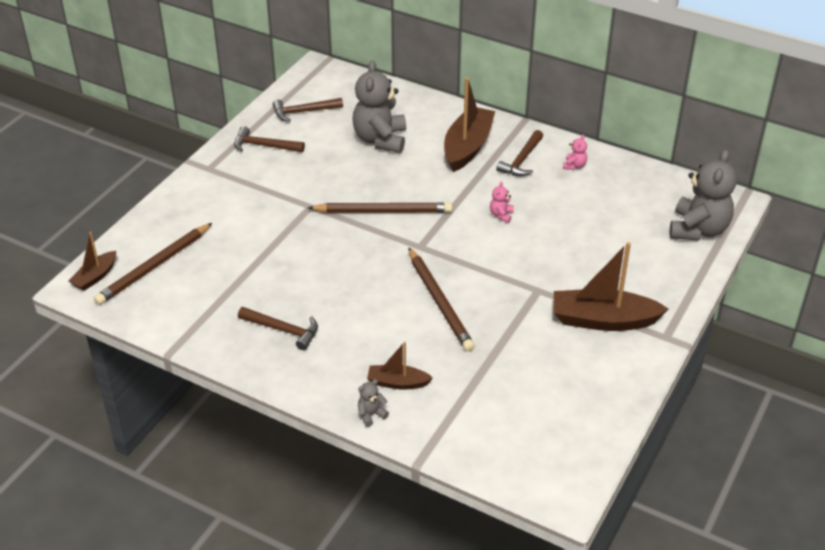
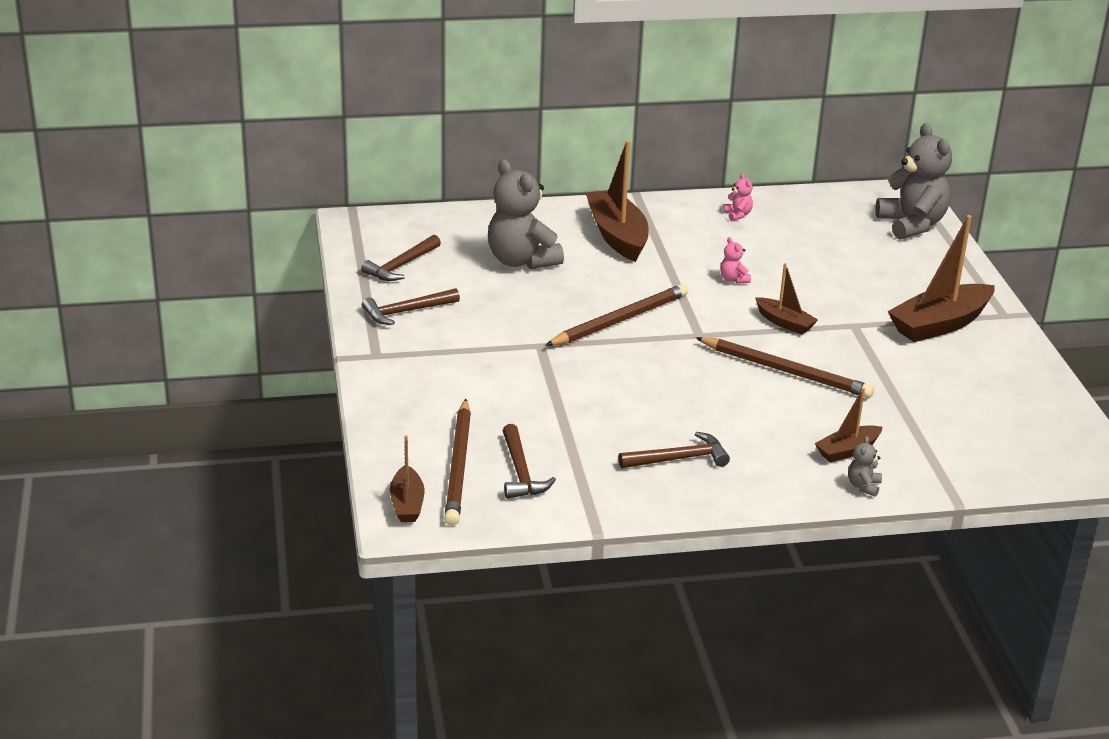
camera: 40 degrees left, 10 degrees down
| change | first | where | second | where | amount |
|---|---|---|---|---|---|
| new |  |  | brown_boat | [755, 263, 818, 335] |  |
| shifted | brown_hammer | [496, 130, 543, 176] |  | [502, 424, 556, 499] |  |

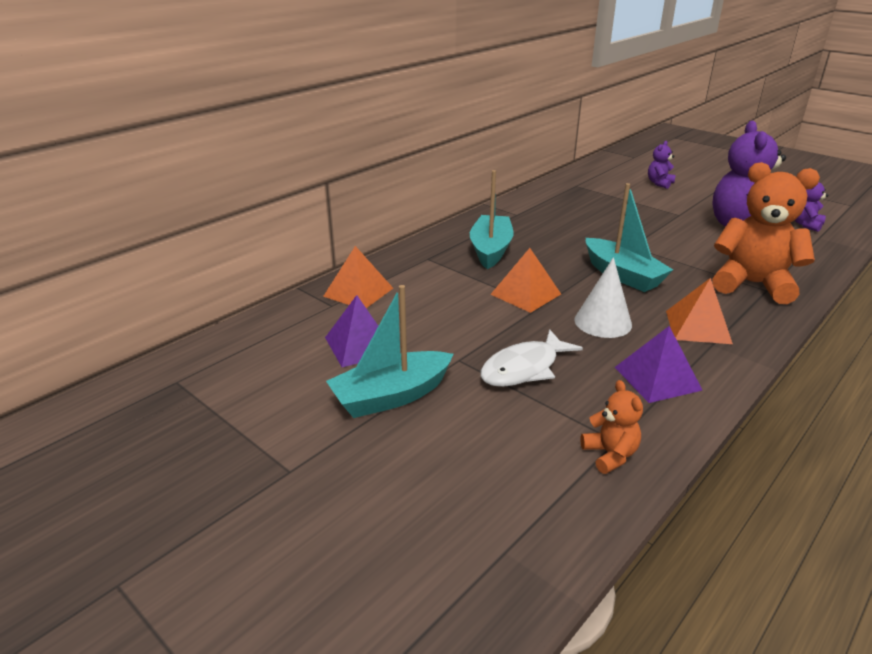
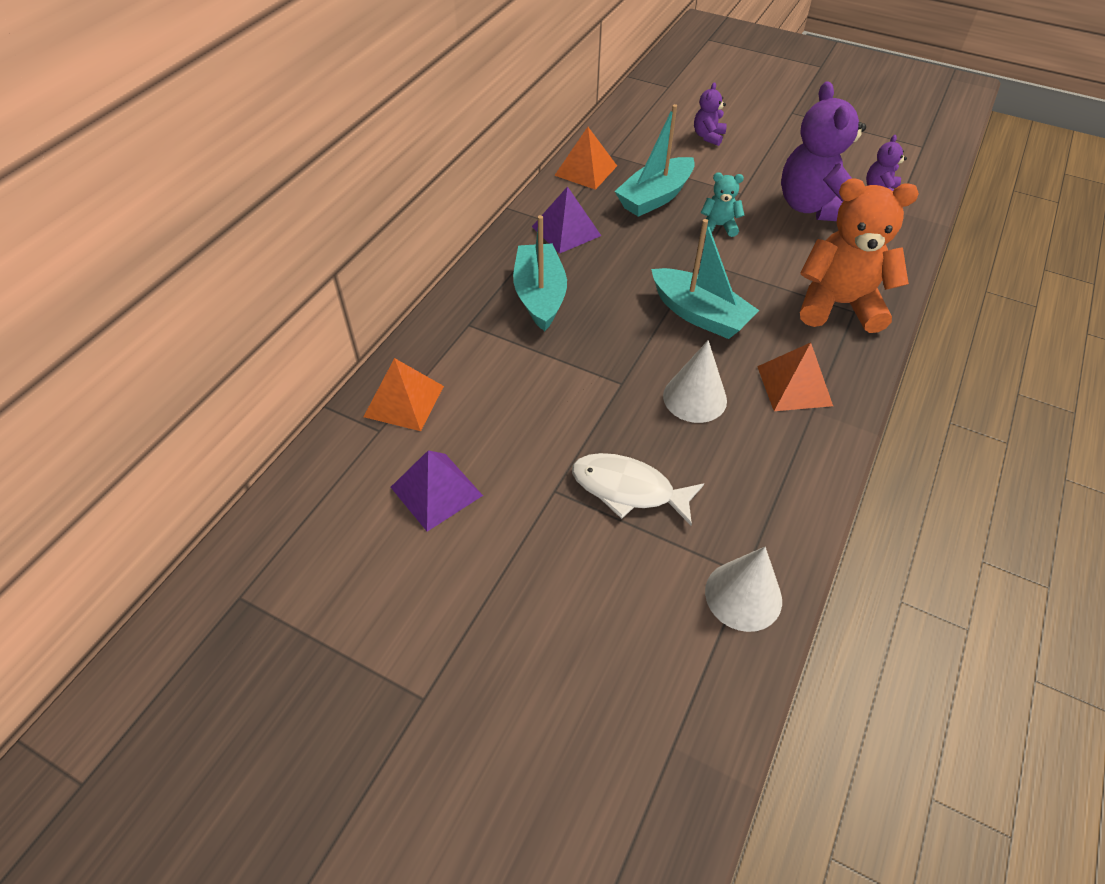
camera: 15 degrees left, 20 degrees up
| change | first | where | second | where | amount |
|---|---|---|---|---|---|
| new |  |  | turquoise_teddy_bear | [701, 173, 744, 237] |  |
| shifted | turquoise_boat | [326, 285, 453, 418] |  | [615, 104, 695, 217] |  |
| shifted | orange_pyramid | [490, 248, 561, 313] |  | [554, 127, 617, 190] |  |
| shifted | purple_pyramid | [615, 326, 703, 403] |  | [532, 186, 601, 254] |  |
| swapped | orange_teddy_bear | [580, 380, 643, 474] | white_cone | [705, 547, 782, 632] |  |
| rotated | white_fish | [480, 329, 583, 387] |  | [572, 453, 704, 526] | 75 degrees clockwise |

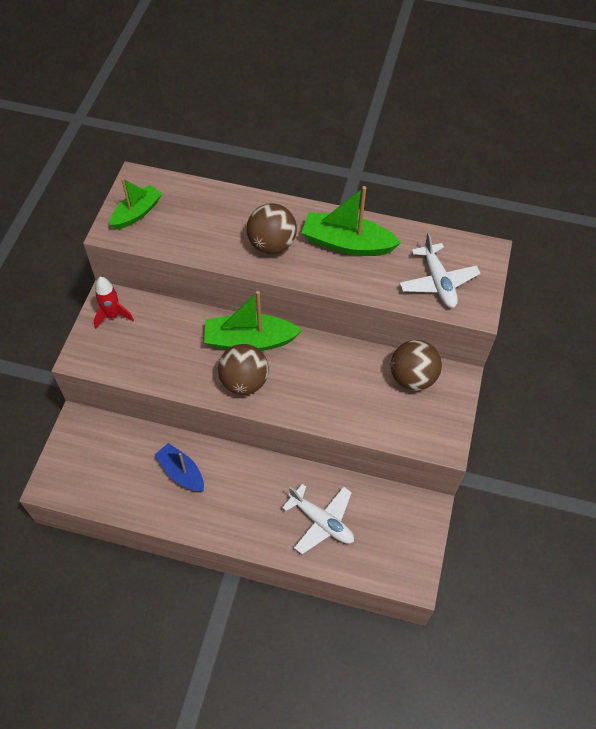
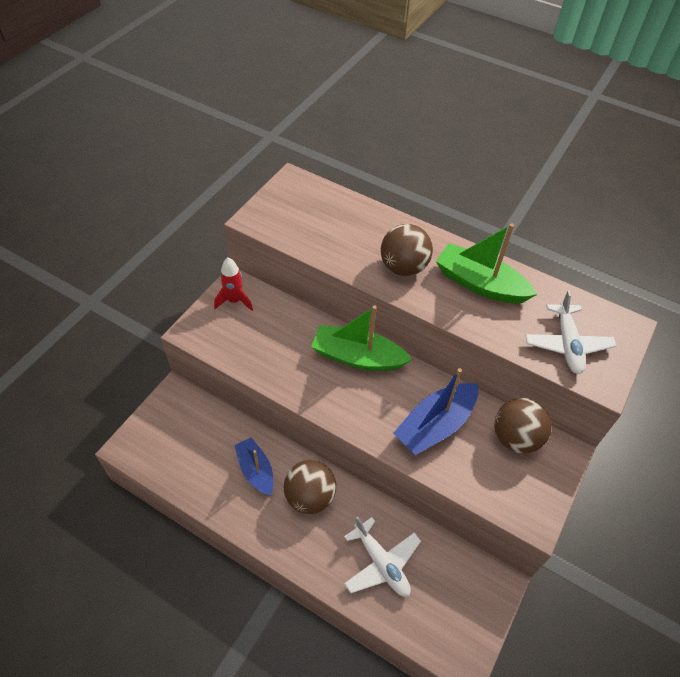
camera: 15 degrees right, 5 degrees down
| change | first | where | second | where | amount |
|---|---|---|---|---|---|
| gone | green_boat | [109, 178, 162, 230] |  |  |  |
| new |  |  | blue_boat | [393, 368, 478, 455] |  |
| shifted | brown_ball | [218, 344, 269, 395] |  | [283, 460, 336, 514] |  |

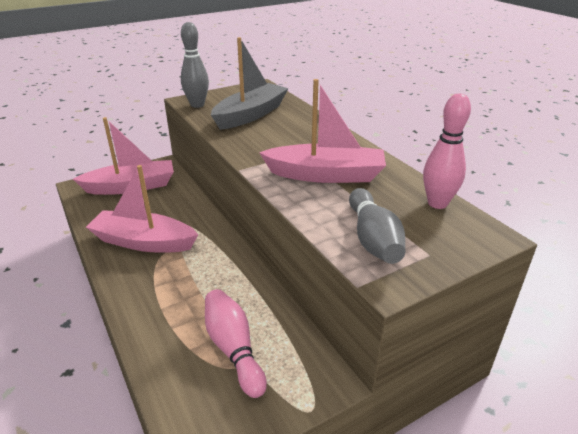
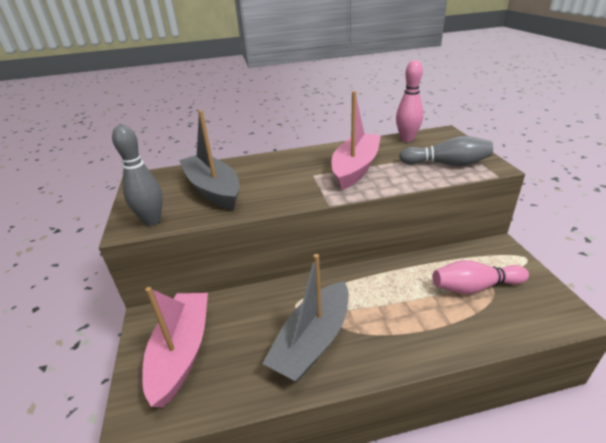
camera: 70 degrees left, 0 degrees up
| change | first | where | second | where | amount |
|---|---|---|---|---|---|
| repainted | pink_boat | [86, 165, 198, 253] | grey_boat | [262, 254, 349, 382] |  |

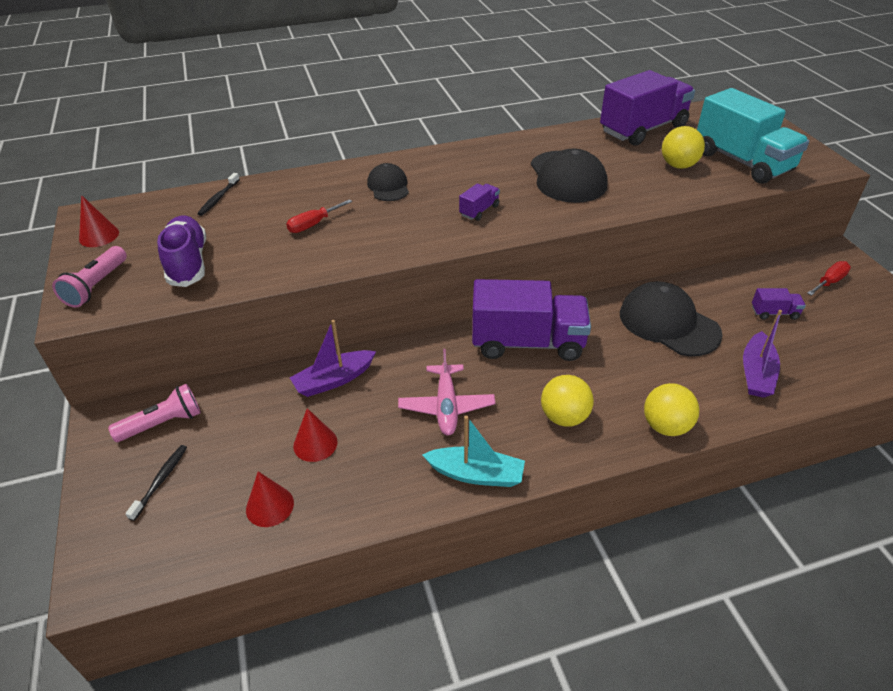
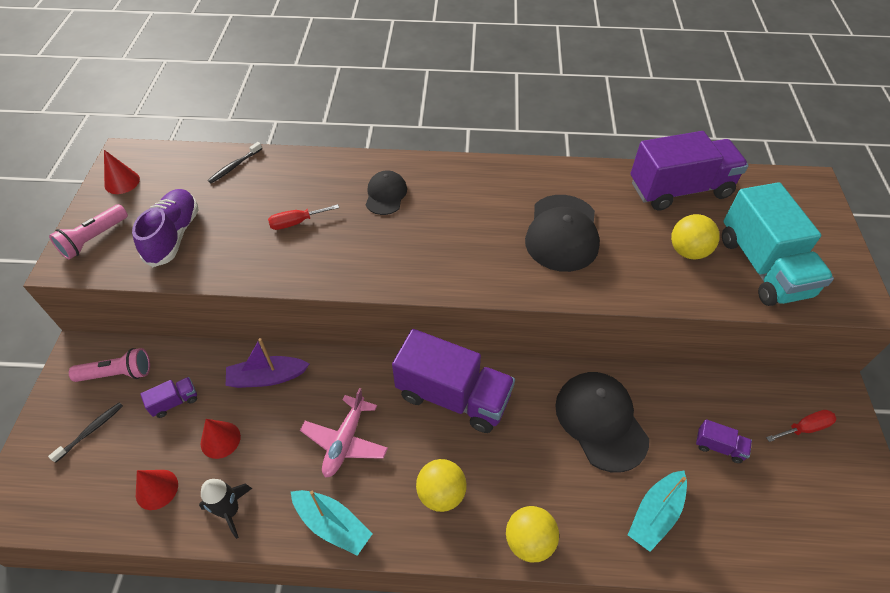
camera: 20 degrees right, 10 degrees up
| change | first | where | second | where | amount |
|---|---|---|---|---|---|
| new |  |  | black_rocket | [199, 479, 252, 539] |  |
| shifted | purple_truck | [459, 183, 500, 221] |  | [140, 377, 197, 418] |  |
| repainted | purple_boat | [743, 310, 782, 398] | turquoise_boat | [628, 471, 687, 552] |  |

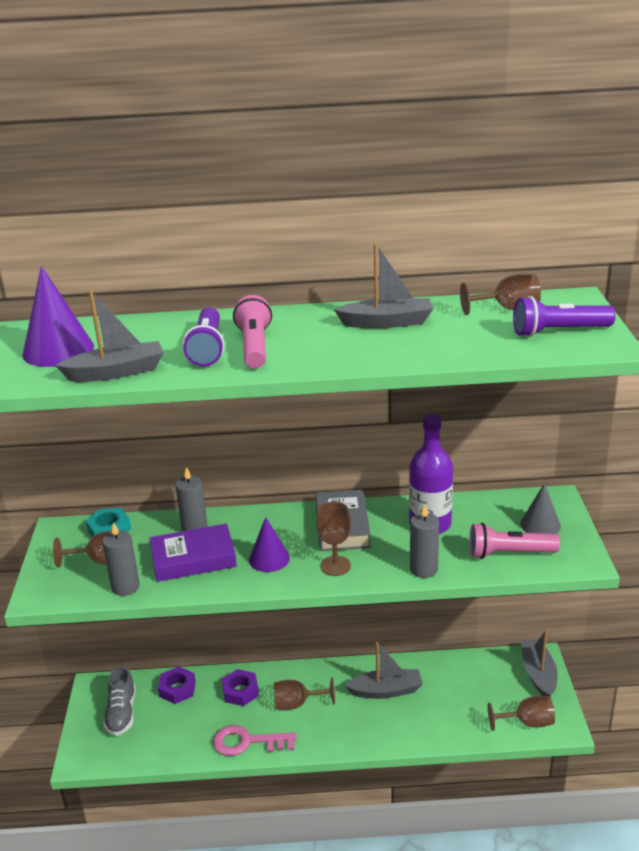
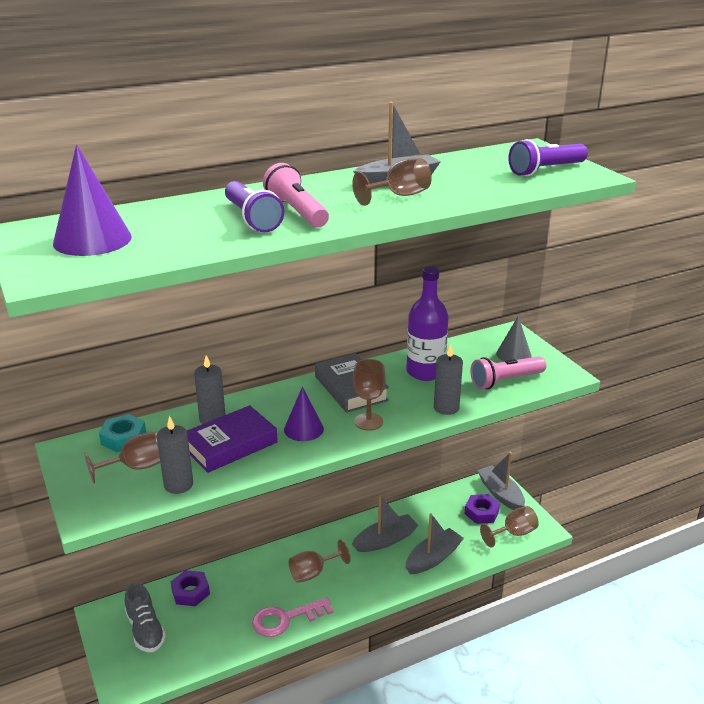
camera: 25 degrees left, 0 degrees up
| change | first | where | second | where | amount |
|---|---|---|---|---|---|
| shifted | grey_boat | [55, 290, 164, 382] |  | [405, 513, 464, 574] |  |
| shifted | purple_nut | [222, 669, 259, 706] |  | [464, 494, 500, 524] |  |
| shifted | brown_goblet | [460, 273, 541, 315] |  | [352, 158, 432, 206] |  |

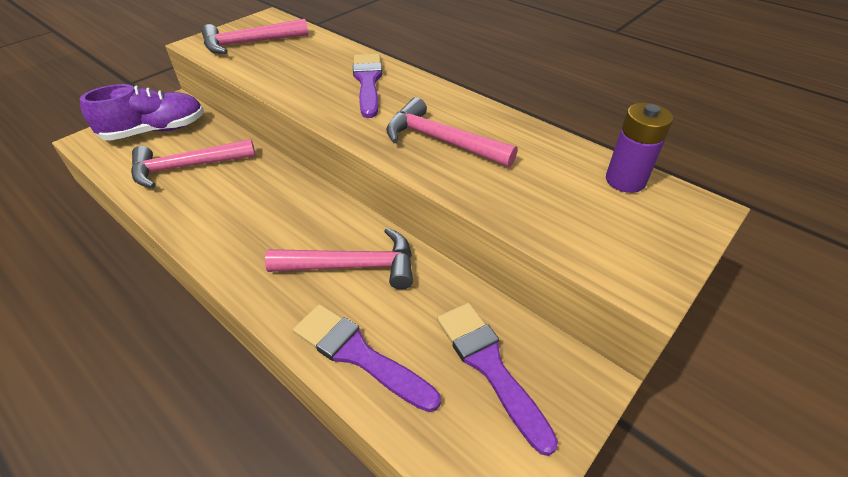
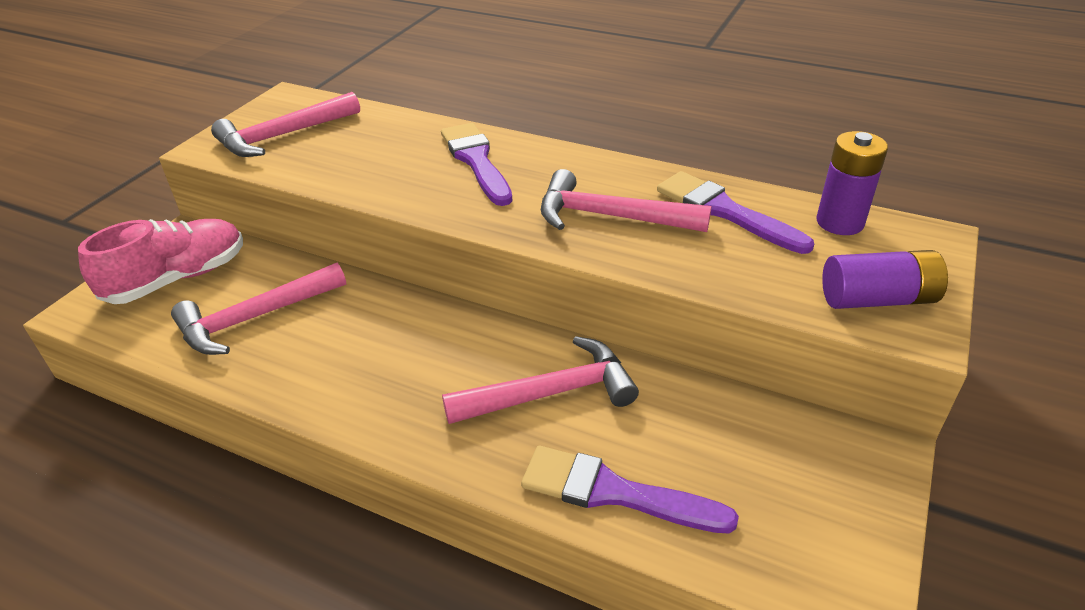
camera: 15 degrees left, 5 degrees down
| change | first | where | second | where | amount |
|---|---|---|---|---|---|
| new |  |  | purple_battery | [822, 250, 948, 309] |  |
| shifted | purple_brush | [437, 303, 558, 456] |  | [657, 171, 814, 254] |  |
| repainted | purple_shoe | [80, 84, 204, 141] | pink_shoe | [78, 219, 243, 304] |  |

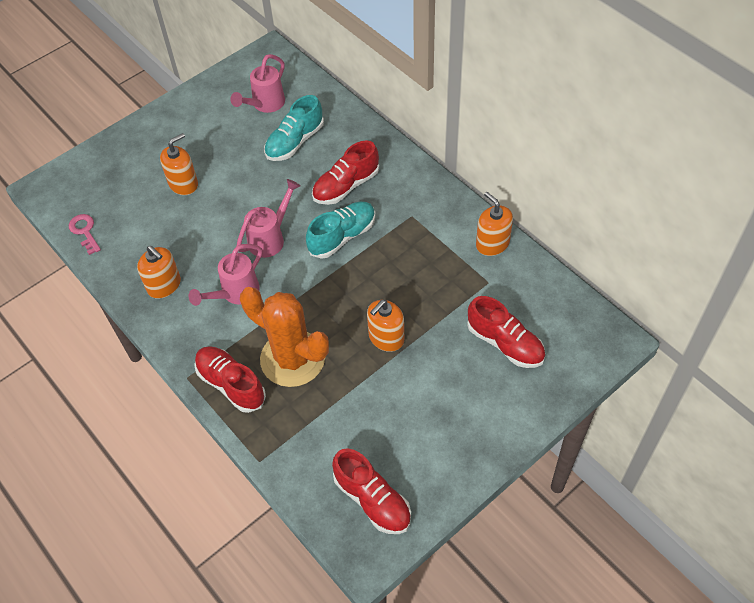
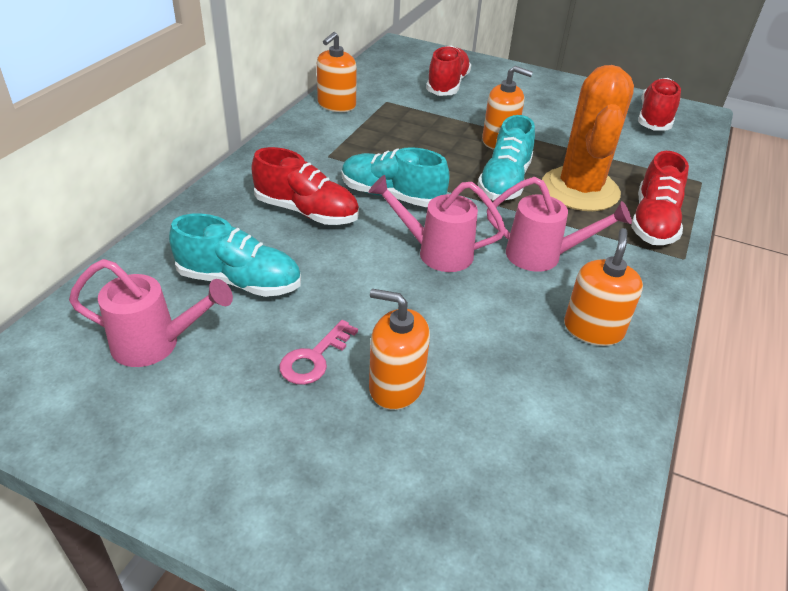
camera: 120 degrees left, 15 degrees down
| change | first | where | second | where | amount |
|---|---|---|---|---|---|
| new |  |  | turquoise_shoe | [478, 115, 535, 200] |  |
| shifted | pink_key | [69, 214, 101, 255] |  | [279, 320, 358, 385] |  |

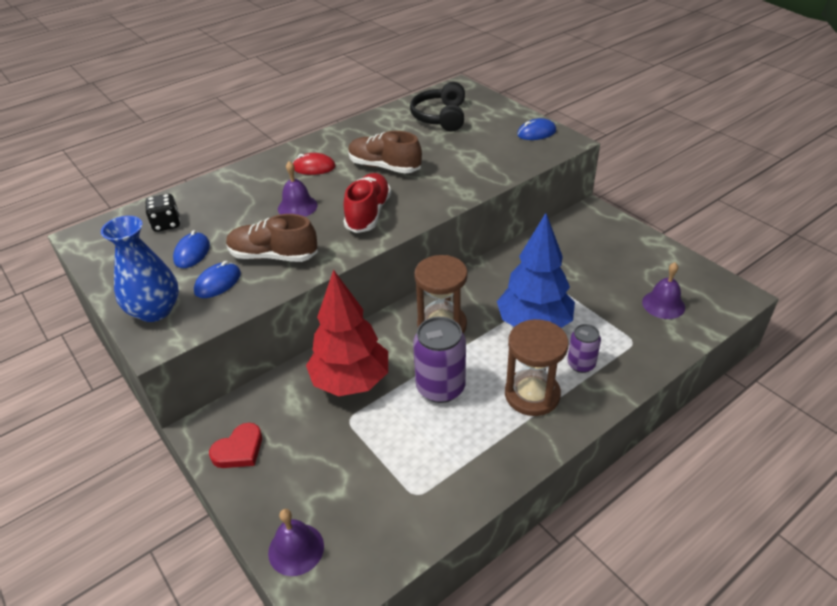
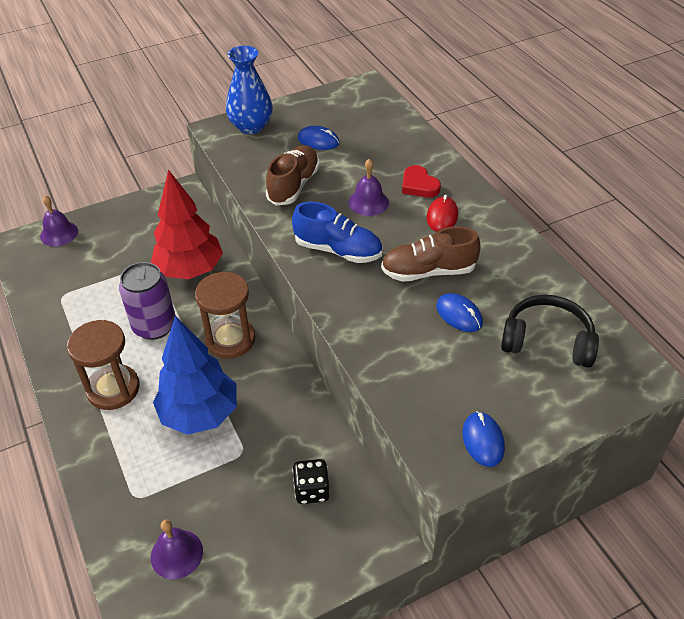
camera: 100 degrees right, 5 degrees up
| change | first | where | second | where | amount |
|---|---|---|---|---|---|
| gone | purple_can | [567, 324, 601, 373] |  |  |  |
| shifted | black_dice | [145, 194, 180, 232] |  | [292, 459, 330, 504] |  |
| shifted | blue_mouse | [194, 261, 241, 298] |  | [436, 293, 483, 332] |  |
| shifted | red_heart | [209, 423, 262, 468] |  | [402, 165, 441, 198] |  |
| repainted | red_shoe | [344, 173, 391, 233] | blue_shoe | [292, 202, 382, 263] |  |
| rotated | brown_shoe | [348, 131, 422, 174] |  | [381, 226, 480, 282] | 135 degrees counterclockwise |

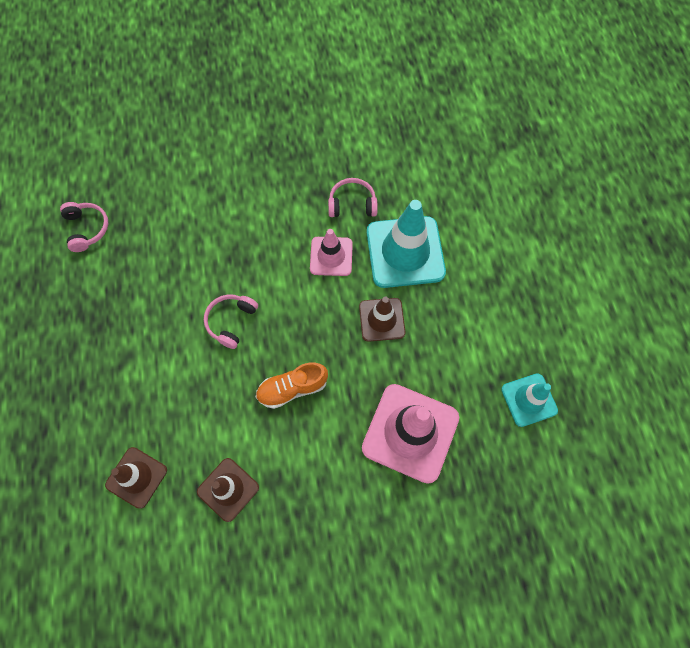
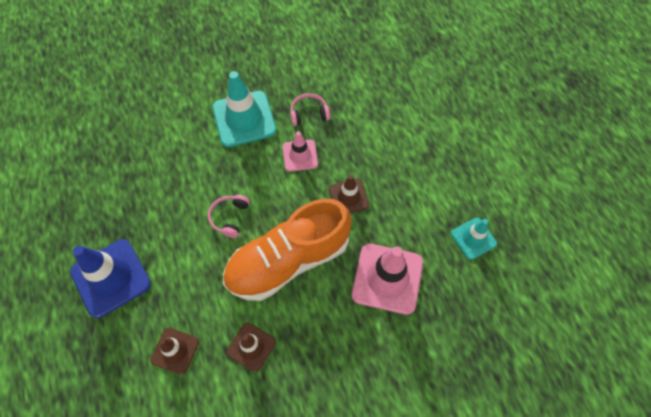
camera: 10 degrees left, 5 degrees down
| change | first | where | second | where | amount |
|---|---|---|---|---|---|
| gone | pink_headphones | [60, 202, 108, 252] |  |  |  |
| new |  |  | blue_traffic_cone | [70, 239, 151, 318] |  |
| shifted | turquoise_traffic_cone | [367, 200, 446, 288] |  | [212, 71, 276, 147] |  |
| scaled | orange_shoe | [256, 362, 328, 409] |  | [223, 199, 352, 301] | x2.28 |

